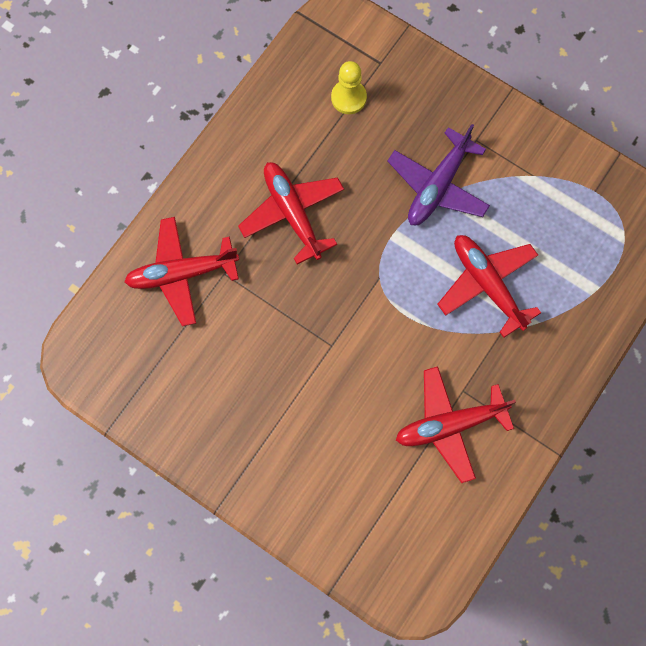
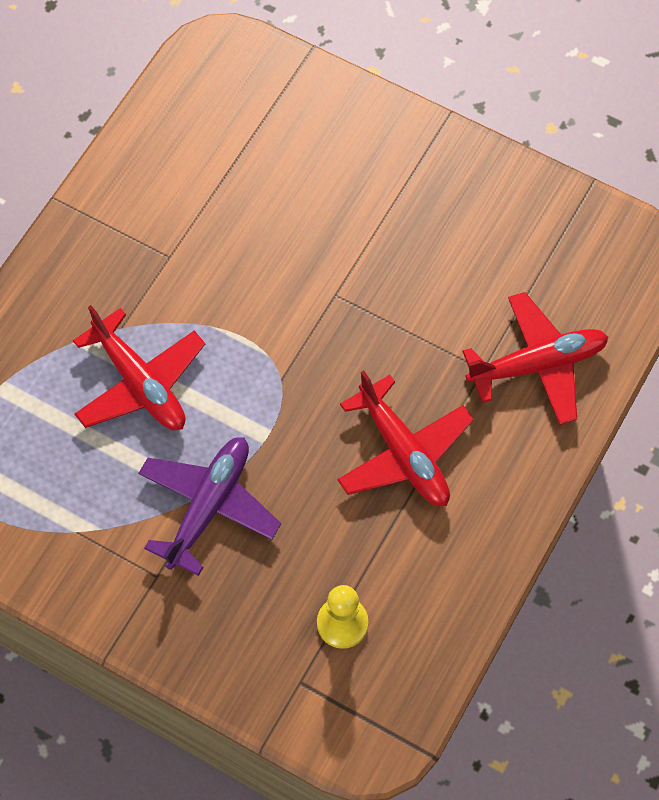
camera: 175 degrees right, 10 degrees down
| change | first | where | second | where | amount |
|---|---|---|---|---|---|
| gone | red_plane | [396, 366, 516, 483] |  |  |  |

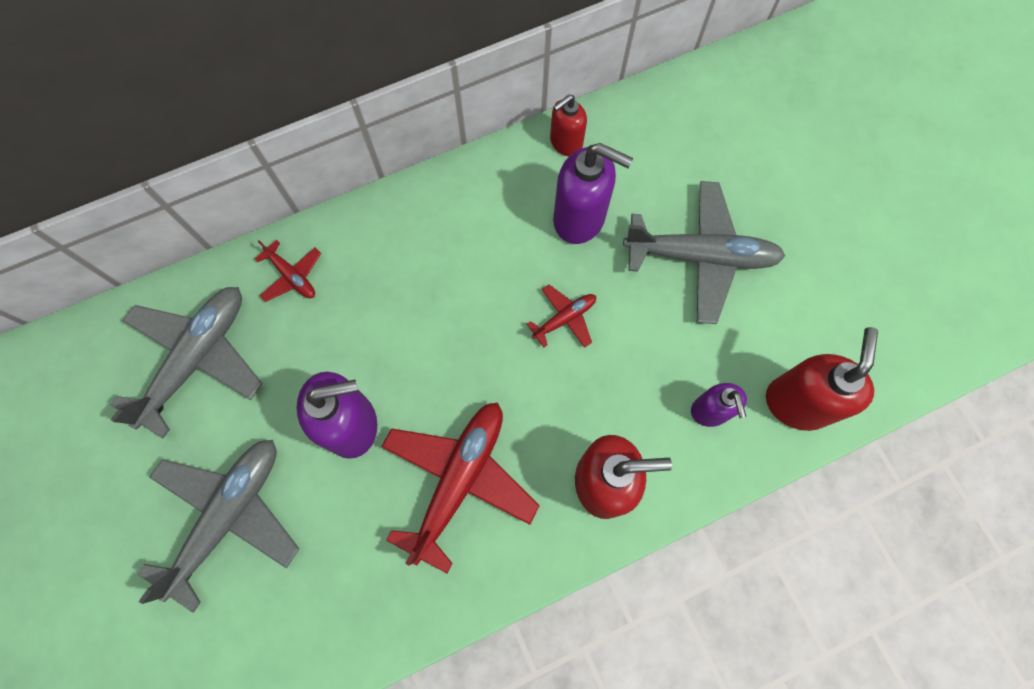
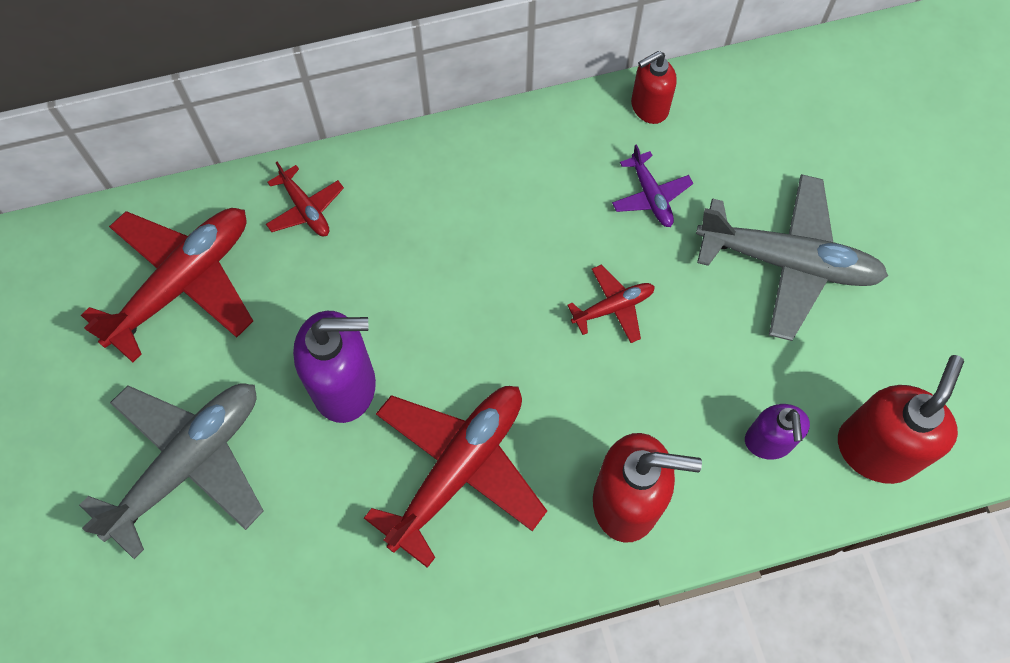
camera: 10 degrees right, 5 degrees down
| change | first | where | second | where | amount |
|---|---|---|---|---|---|
| swapped | purple_soap_dispenser | [553, 143, 633, 244] | purple_plane | [612, 144, 693, 227] |  |
| repainted | grey_plane | [110, 287, 263, 438] | red_plane | [81, 208, 253, 362] |  |

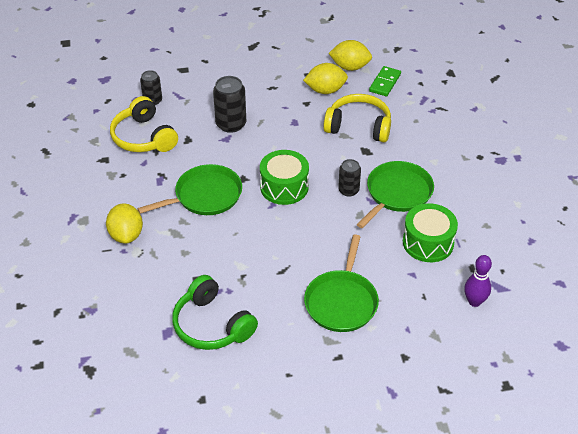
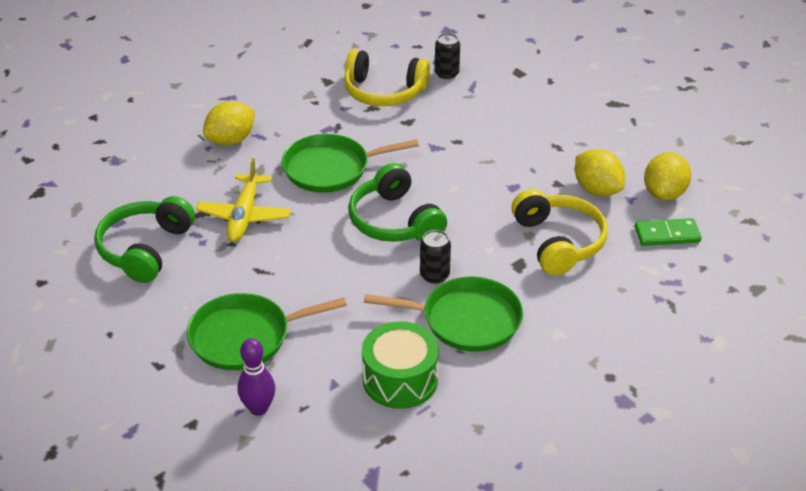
camera: 60 degrees right, 5 degrees down
| change | first | where | second | where | amount |
|---|---|---|---|---|---|
| gone | black_can | [213, 76, 246, 133] |  |  |  |
| new |  |  | yellow_plane | [196, 158, 291, 242] |  |
| shifted | purple_bowling_pin | [464, 255, 492, 307] |  | [237, 338, 276, 416] |  |
| swapped | green_drum | [260, 150, 309, 205] | green_headphones | [348, 163, 447, 242] |  |
| rotated | yellow_headphones | [110, 96, 178, 152] |  | [344, 49, 430, 106] | 105 degrees counterclockwise |
| rotated | green_pan | [137, 164, 242, 215] |  | [282, 134, 419, 193] | 135 degrees clockwise |
| rotated | yellow_lemon | [329, 40, 372, 71] |  | [644, 152, 691, 201] | 45 degrees clockwise |

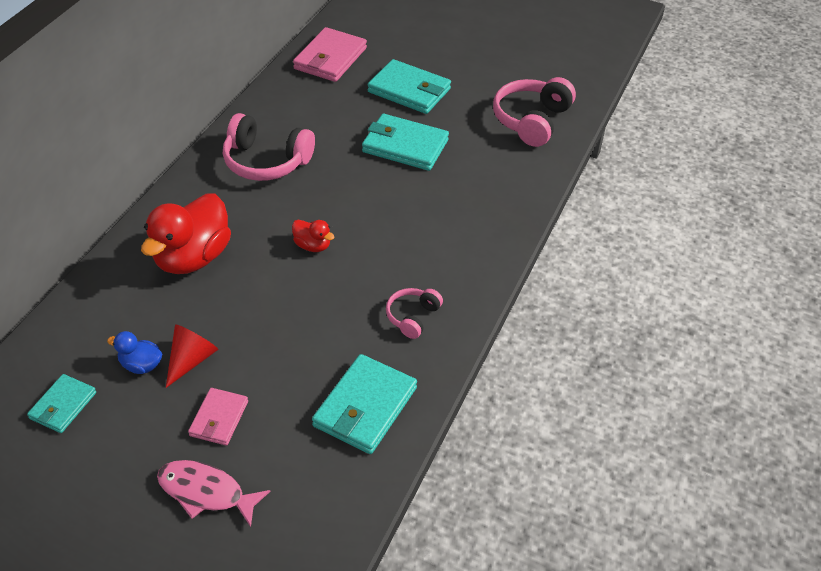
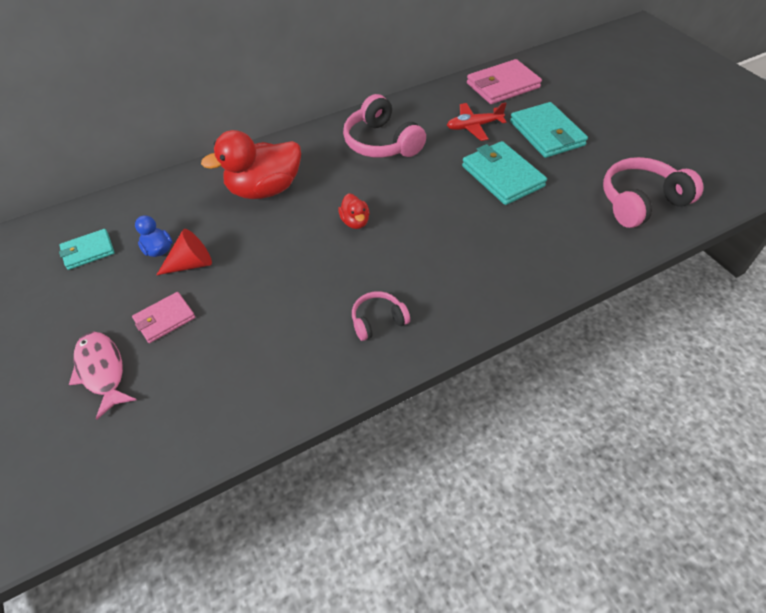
camera: 40 degrees right, 5 degrees up
| change | first | where | second | where | amount |
|---|---|---|---|---|---|
| gone | turquoise_wallet | [312, 354, 417, 454] |  |  |  |
| new |  |  | red_plane | [447, 102, 506, 141] |  |

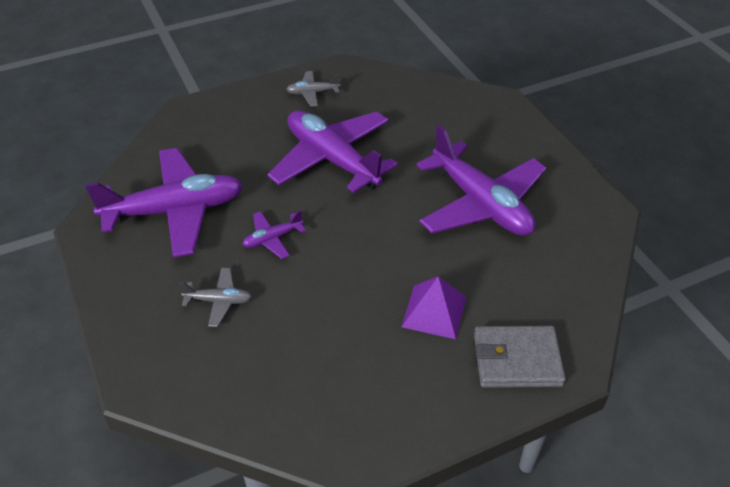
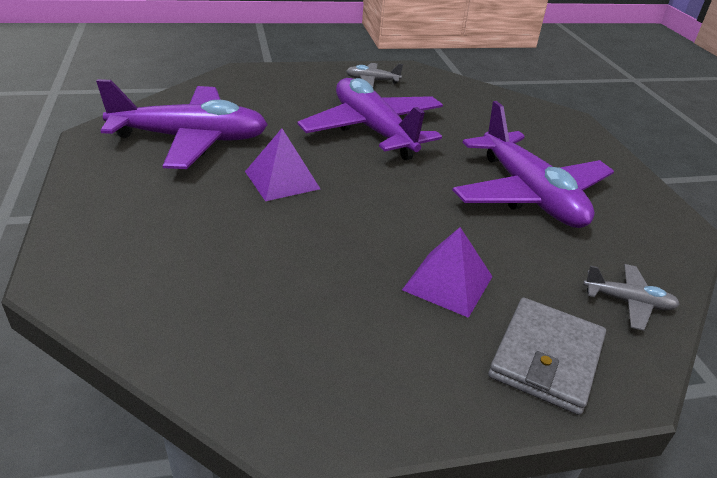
camera: 10 degrees right, 10 degrees down
| change | first | where | second | where | amount |
|---|---|---|---|---|---|
| shifted | grey_plane | [179, 268, 252, 327] |  | [583, 264, 680, 331] |  |
| swapped | purple_plane | [242, 210, 306, 259] | purple_pyramid | [245, 128, 320, 201] |  |
| rotated | grey_wallet | [474, 326, 566, 388] |  | [488, 298, 606, 415] | 75 degrees counterclockwise |

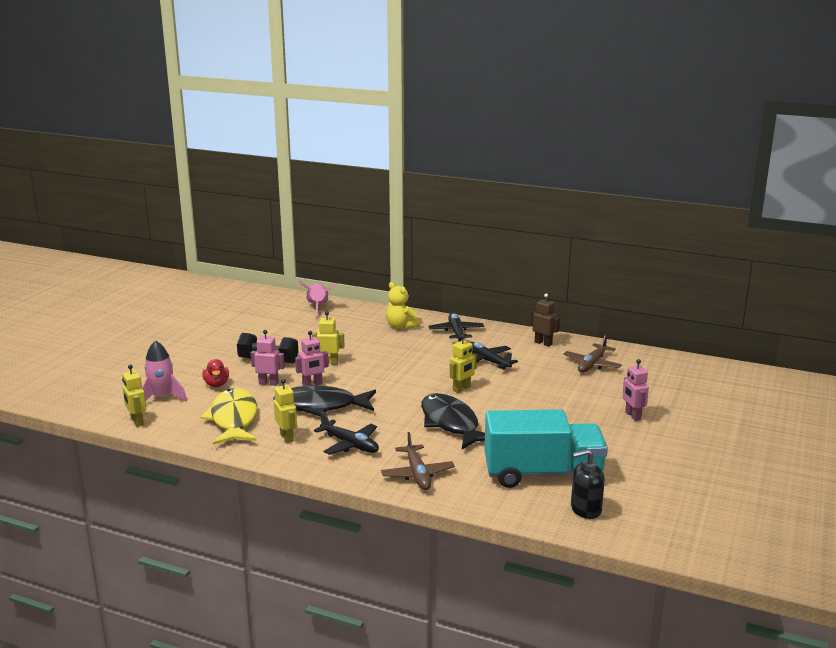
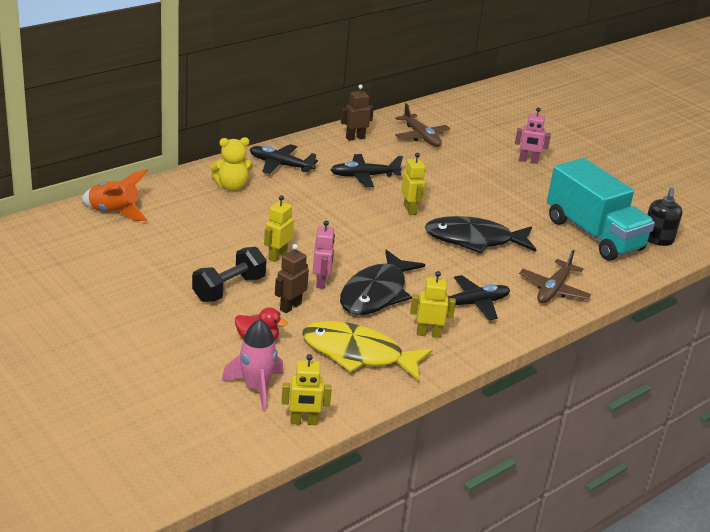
camera: 65 degrees left, 10 degrees up
| change | first | where | second | where | amount |
|---|---|---|---|---|---|
| repainted | pink_robot | [251, 330, 285, 386] | brown_robot | [275, 244, 309, 313] |  |
| repainted | pink_rocket | [299, 280, 338, 316] | orange_rocket | [82, 169, 148, 221] |  |
| rotated | brown_plane | [381, 432, 455, 490] |  | [519, 250, 591, 303] | 105 degrees clockwise |
| rotated | turquoise_truck | [484, 409, 608, 488] |  | [547, 158, 655, 261] | 120 degrees clockwise |

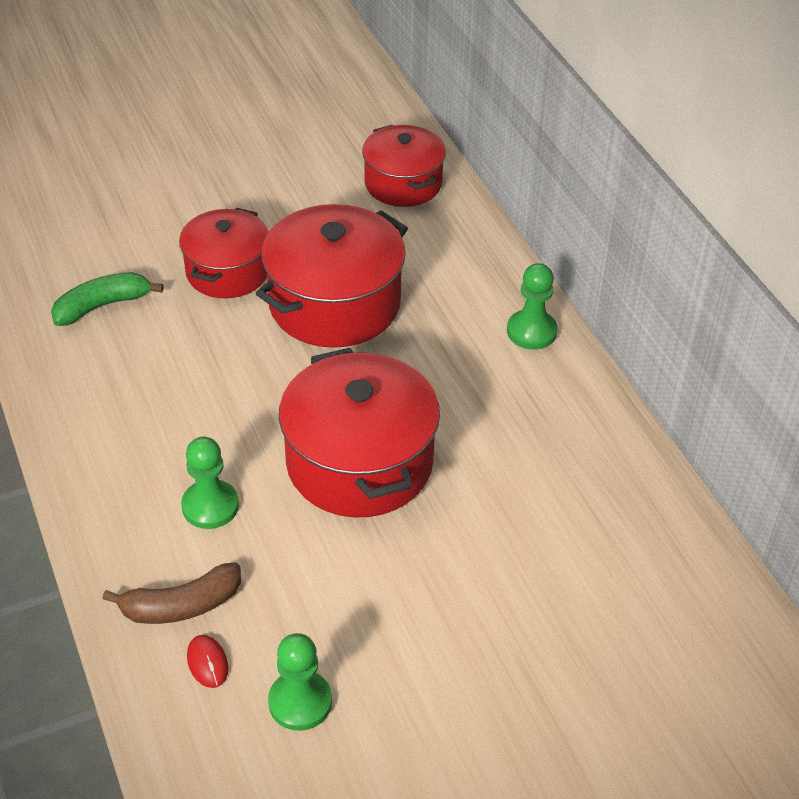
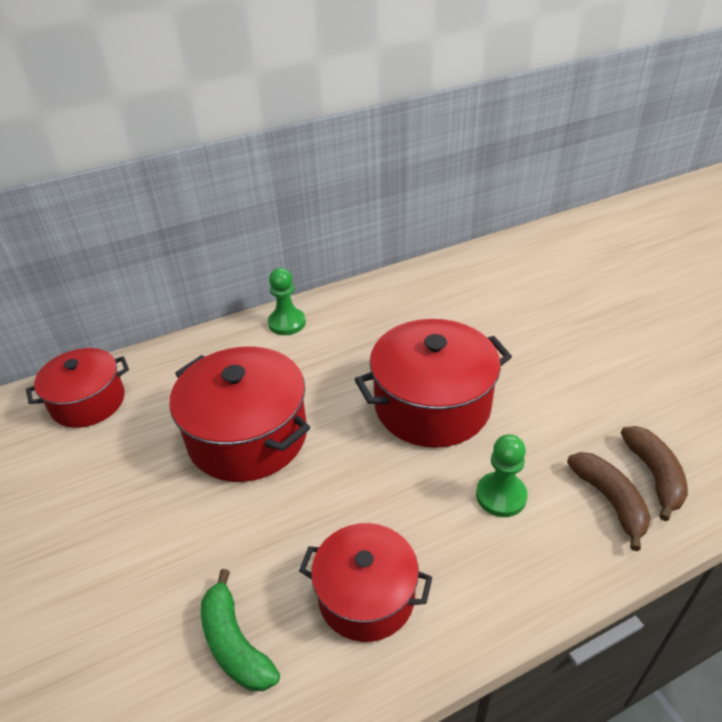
camera: 90 degrees left, 5 degrees down
| change | first | where | second | where | amount |
|---|---|---|---|---|---|
| gone | green_pawn | [268, 633, 332, 731] |  |  |  |
| shifted | red_pot | [179, 208, 269, 298] |  | [299, 523, 433, 642] |  |
| swapped | red_mouse | [187, 635, 229, 688] | brown_banana | [621, 426, 688, 521] |  |

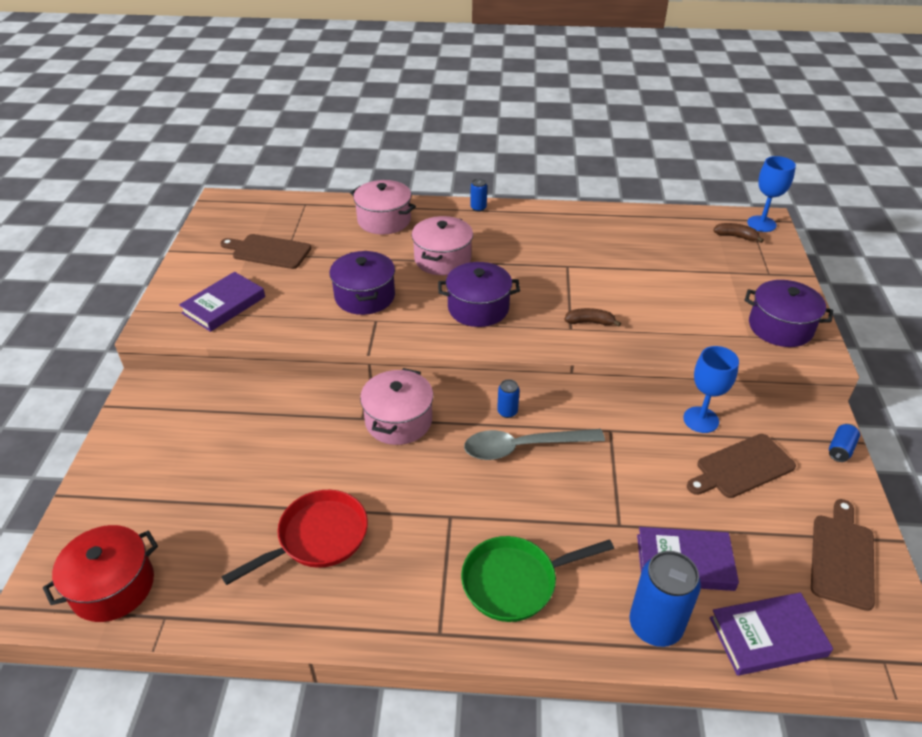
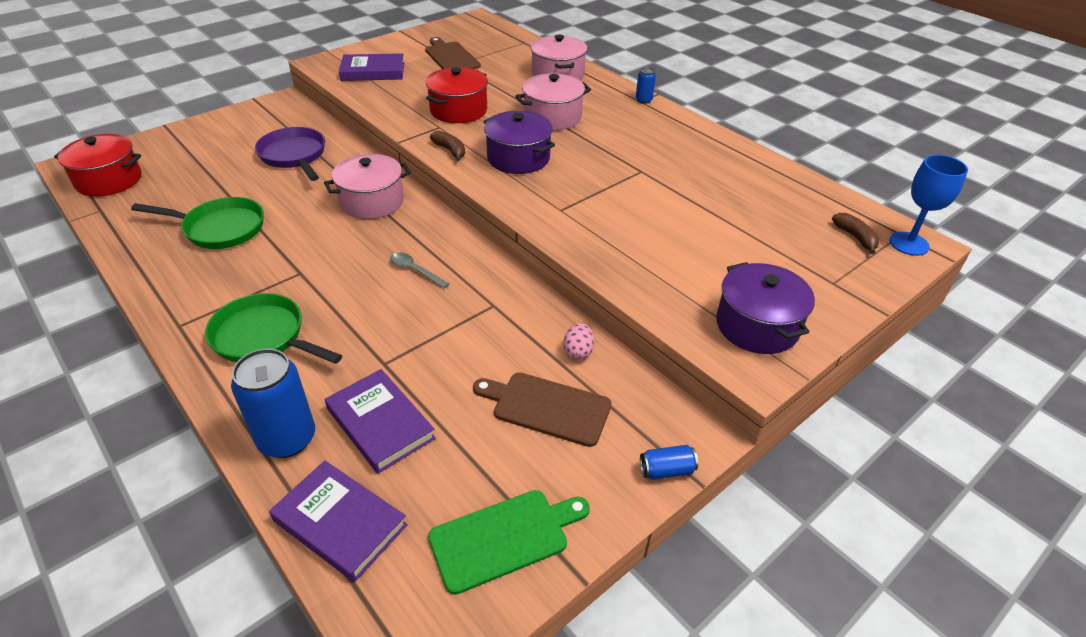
camera: 45 degrees right, 0 degrees up
| change | first | where | second | where | amount |
|---|---|---|---|---|---|
| gone | blue_can | [497, 379, 520, 418] |  |  |  |
| new |  |  | purple_pan | [255, 127, 325, 181] |  |
| shifted | brown_banana | [565, 308, 621, 327] |  | [430, 131, 465, 161] |  |
| swapped | blue_goblet | [683, 346, 739, 433] | pink_egg | [564, 323, 594, 360] |  |
| repainted | red_pan | [222, 490, 368, 585] | green_pan | [131, 197, 264, 249] |  |
| repainted | purple_pot | [329, 251, 395, 315] | red_pot | [426, 67, 488, 123] |  |
| repainted | brown_cutting_board | [811, 499, 875, 611] | green_cutting_board | [428, 490, 590, 595] |  |
| scaled | grey_spoon | [464, 429, 605, 460] |  | [390, 252, 449, 288] | x0.51 |

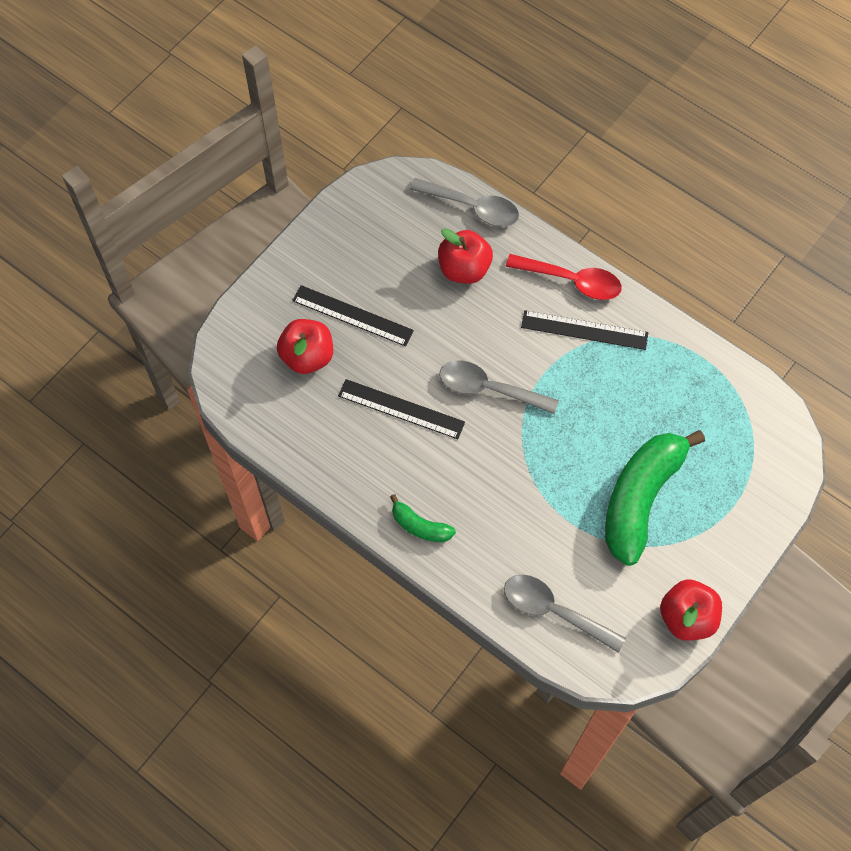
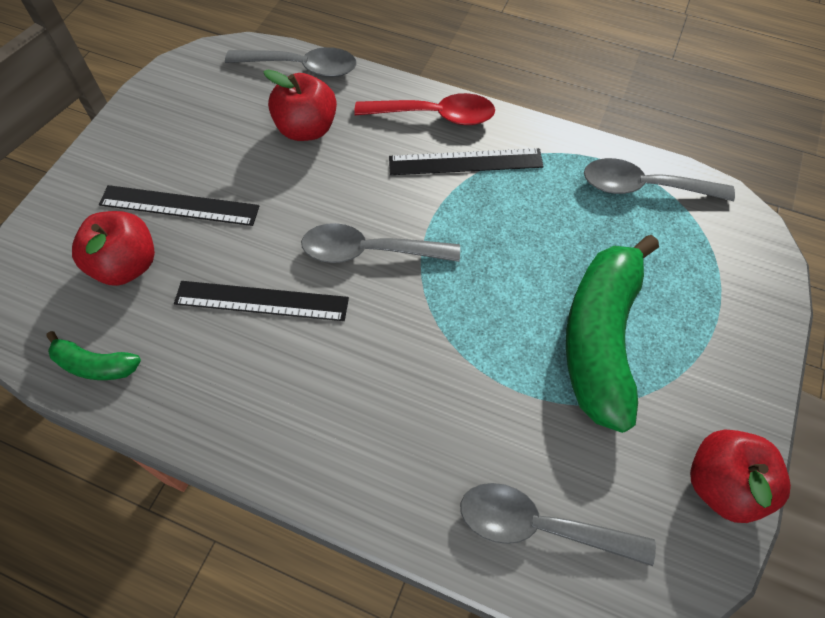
camera: 15 degrees left, 5 degrees down
| change | first | where | second | where | amount |
|---|---|---|---|---|---|
| new |  |  | grey_spoon | [584, 158, 735, 201] |  |
| shifted | green_banana | [390, 494, 456, 542] |  | [46, 331, 141, 380] |  |

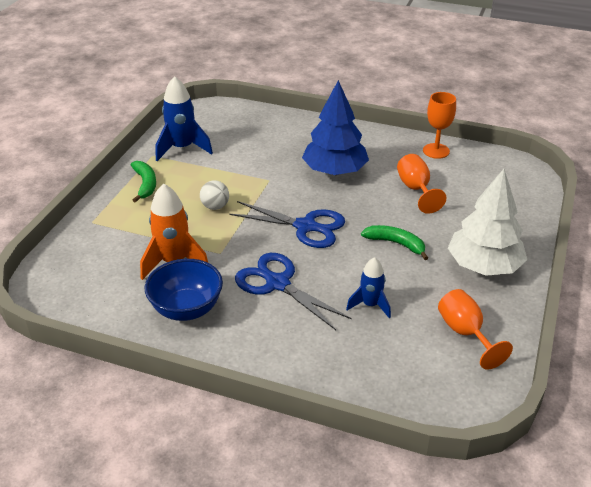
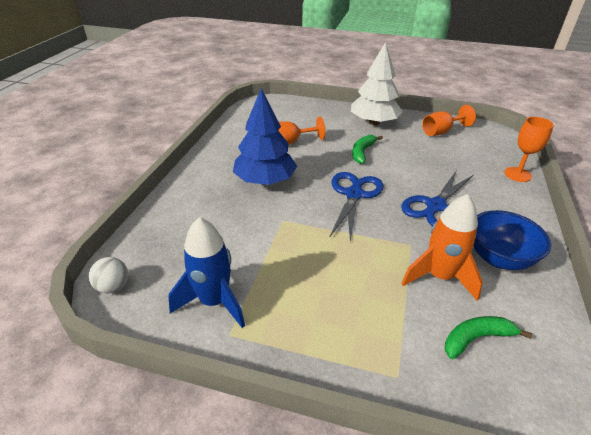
camera: 95 degrees left, 0 degrees up
| change | first | where | second | where | amount |
|---|---|---|---|---|---|
| gone | blue_rocket | [346, 257, 391, 318] |  |  |  |
| shifted | green_banana | [131, 161, 156, 203] |  | [445, 316, 532, 359] |  |
| shifted | white_ball | [200, 180, 229, 210] |  | [89, 257, 128, 293] |  |
| shifted | orange_goblet | [423, 92, 456, 159] |  | [504, 117, 554, 182] |  |

